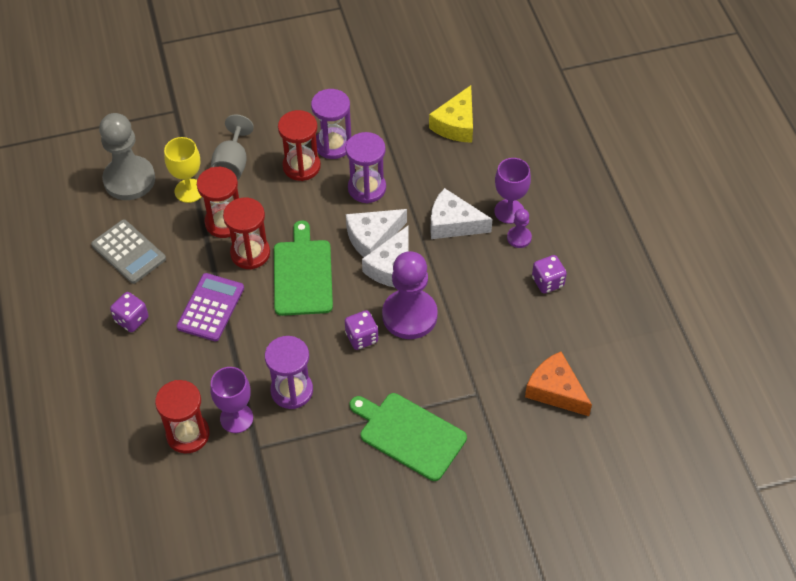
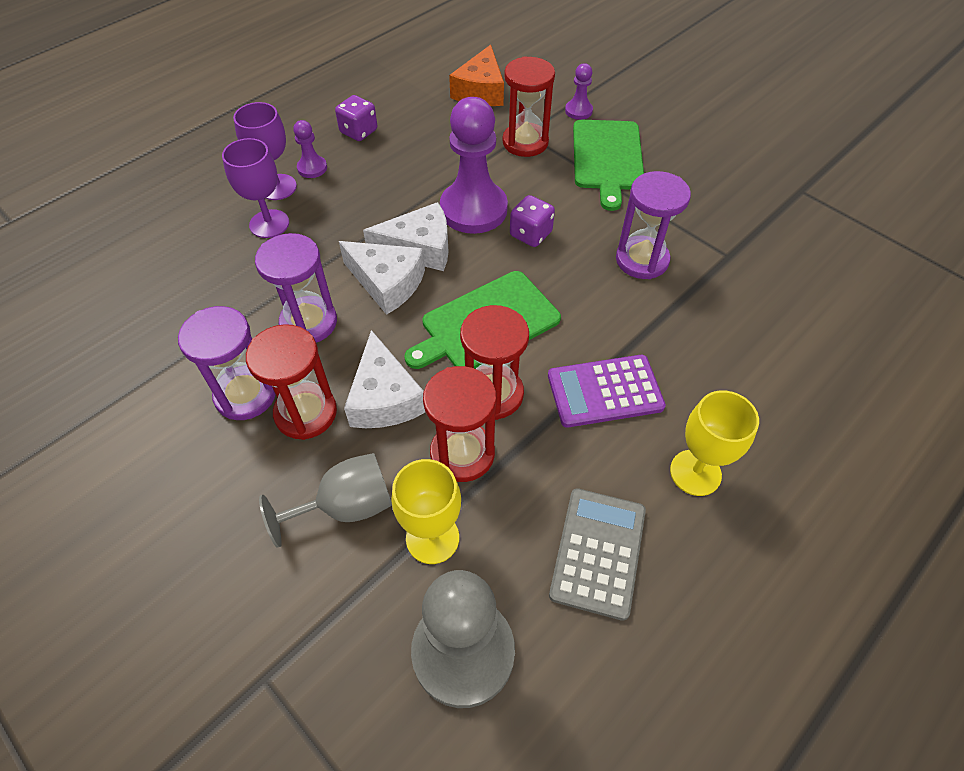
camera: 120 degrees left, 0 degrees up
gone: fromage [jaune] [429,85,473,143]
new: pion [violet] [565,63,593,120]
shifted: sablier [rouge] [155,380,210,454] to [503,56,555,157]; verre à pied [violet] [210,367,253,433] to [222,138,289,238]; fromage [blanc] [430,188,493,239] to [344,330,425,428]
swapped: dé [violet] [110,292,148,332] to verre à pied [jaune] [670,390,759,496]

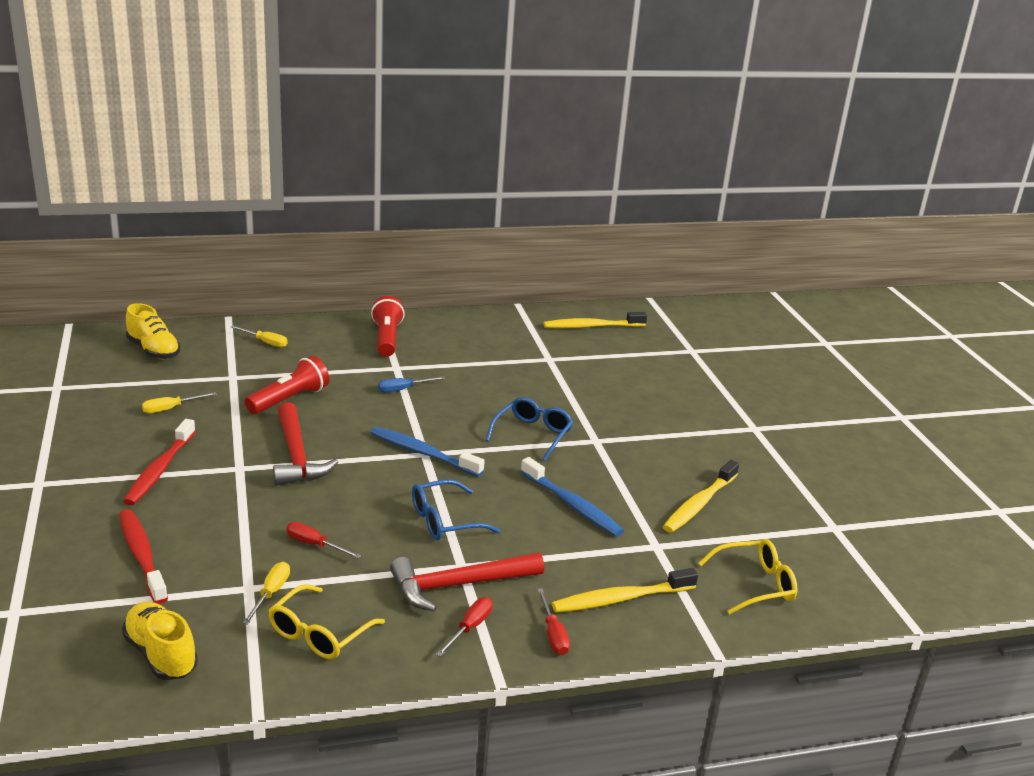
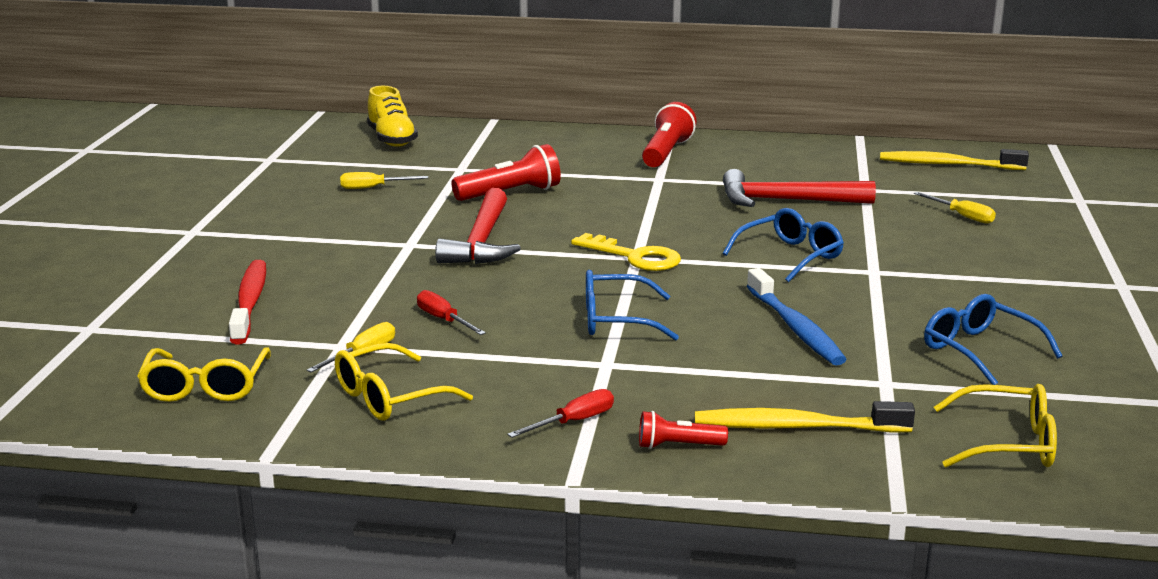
camera: 25 degrees right, 5 degrees down
gone: brosse à dents [rouge] [123,419,196,505]; tournevis [bleu] [378,376,445,393]
shifted: tournevis [jaune] [231,326,288,347] to [914,192,996,224]; marteau [rouge] [390,552,544,611] to [723,169,876,207]
swapped: chaussure [jaune] [122,602,198,680] to lunettes [jaune] [137,347,271,402]; brosse à dents [bleu] [370,427,485,477] to clé [jaune] [571,233,681,271]; tournevis [rouge] [537,588,570,655] to lampe de poche [rouge] [639,411,728,449]; brosse à dents [jaune] [663,460,739,533] to lunettes [bleu] [924,294,1062,385]

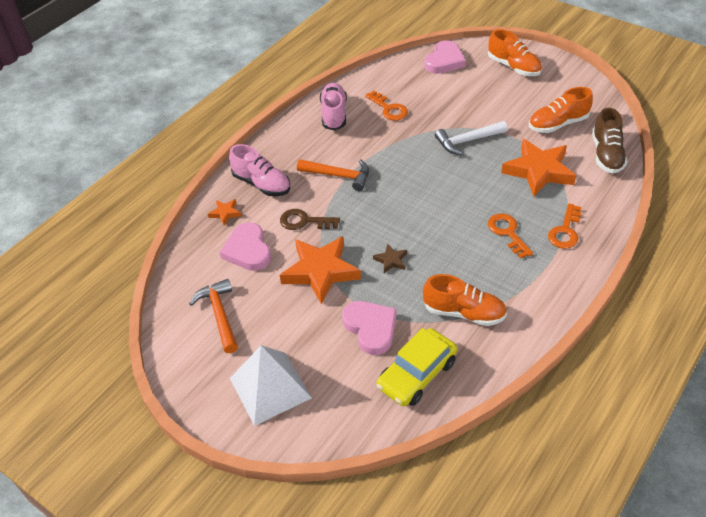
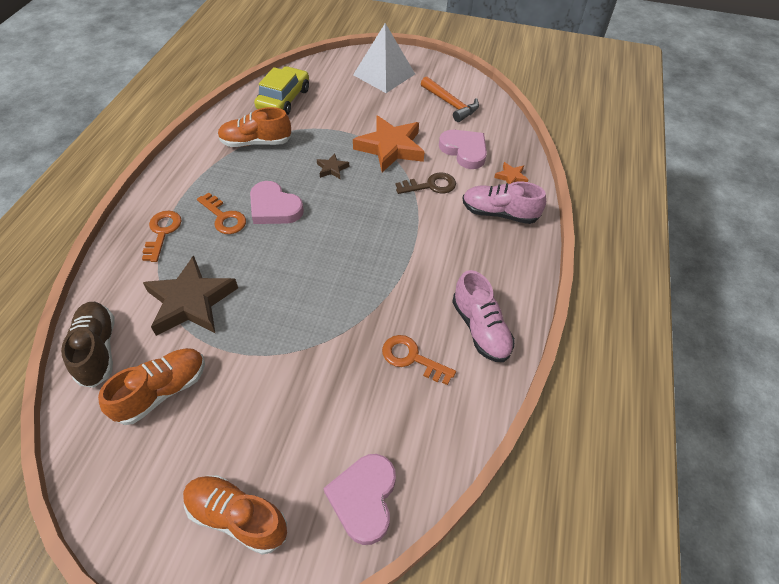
camera: 155 degrees right, 5 degrees up
gone: marteau [orange] [297,159,369,191]; marteau [blanc] [435,121,508,155]
shifted: cœur [rose] [342,301,397,355] to [250,181,304,224]
repainted: étoile [orange] [501,139,576,197] to étoile [marron] [143,255,238,336]

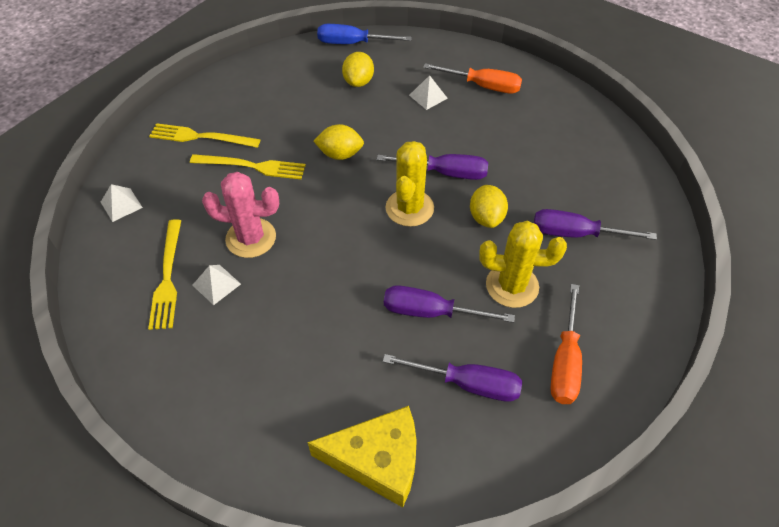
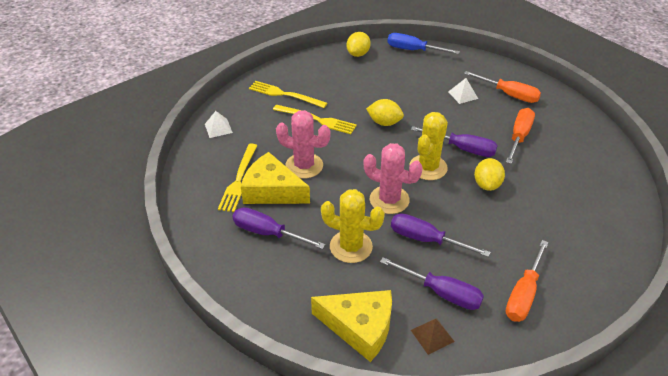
camera: 15 degrees right, 10 degrees down
new: cactus [rose] [364,143,423,214]; pyramide [marron] [411,318,455,355]; tournevis [orange] [506,108,535,164]
shifted: citron [jaune] [342,52,374,87] to [347,32,371,57]; cactus [jaune] [479,221,567,308] to [321,189,385,263]; tournevis [violet] [534,209,657,240] to [233,207,326,249]
swapped: pyramide [blanc] [193,265,241,305] to fromage [jaune] [241,152,310,204]

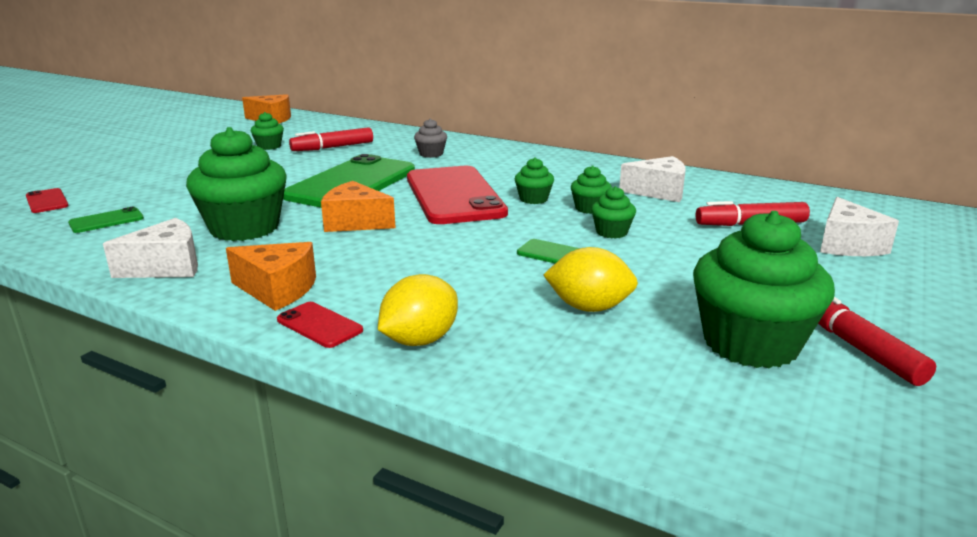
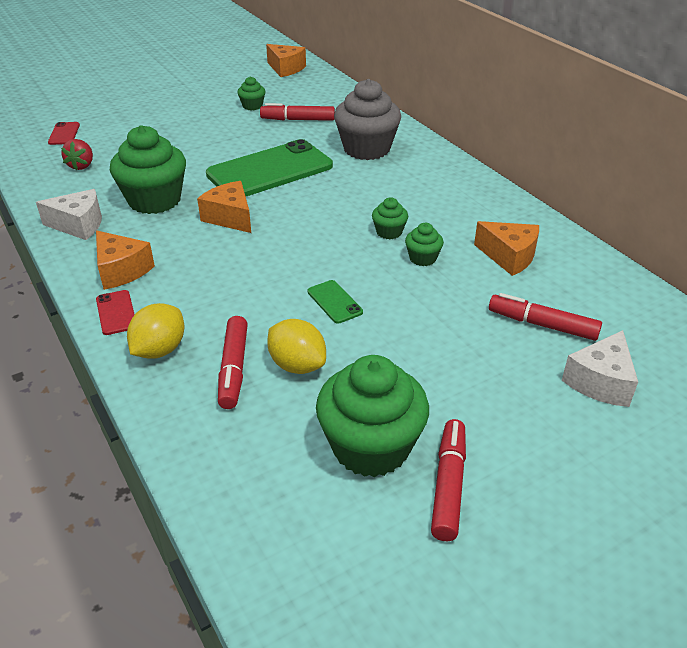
camera: 30 degrees right, 15 degrees up
gone: téléphone [rouge] [407,166,508,224]; muffin [vert] [591,186,636,239]
new: feutre [rouge] [218,316,248,409]
swapped: téléphone [vert] [68,207,144,233] to fraise [rouge] [61,139,93,170]
repainted: fromage [blanc] [619,156,686,202] to fromage [orange] [474,221,539,276]
rotated: citron [jaune] [378,274,458,346] = [127,303,184,359] 45 degrees counterclockwise
scaled: muffin [gris] [414,119,447,158] = [334,79,401,160] x2.14

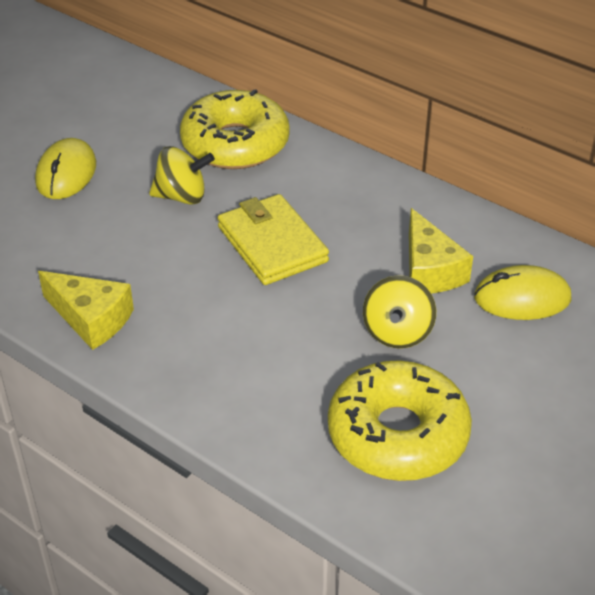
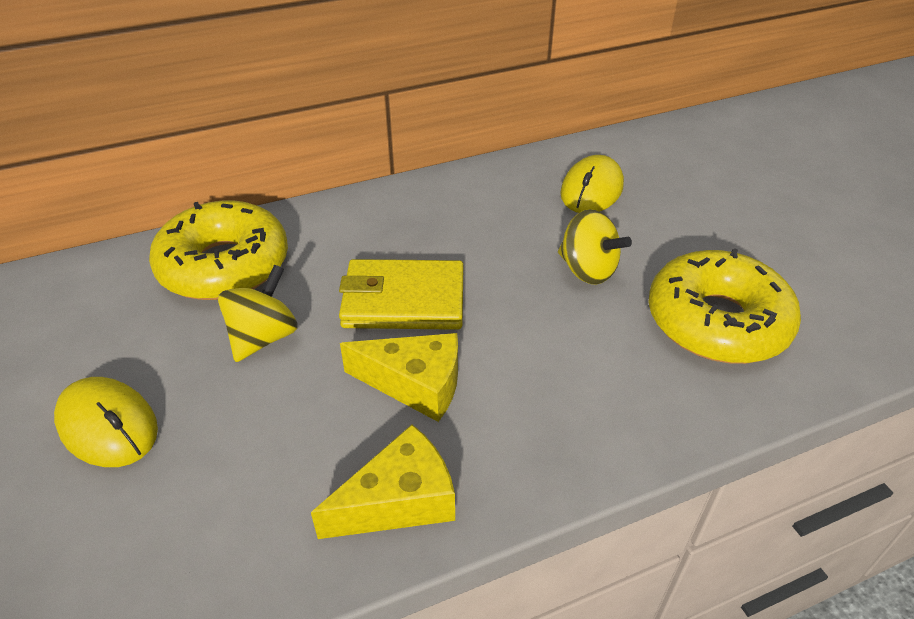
camera: 60 degrees left, 0 degrees up
shifted: fromage [jaune] [409,208,473,293] to [340,333,458,422]

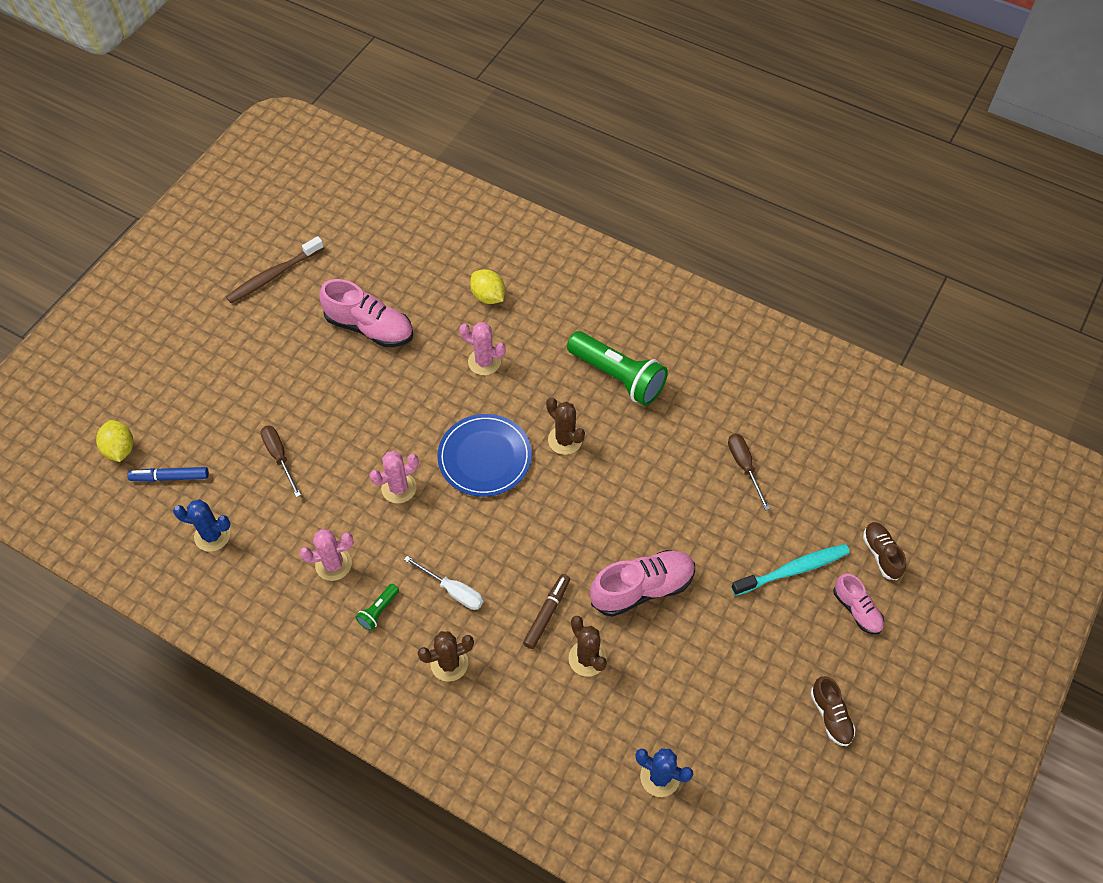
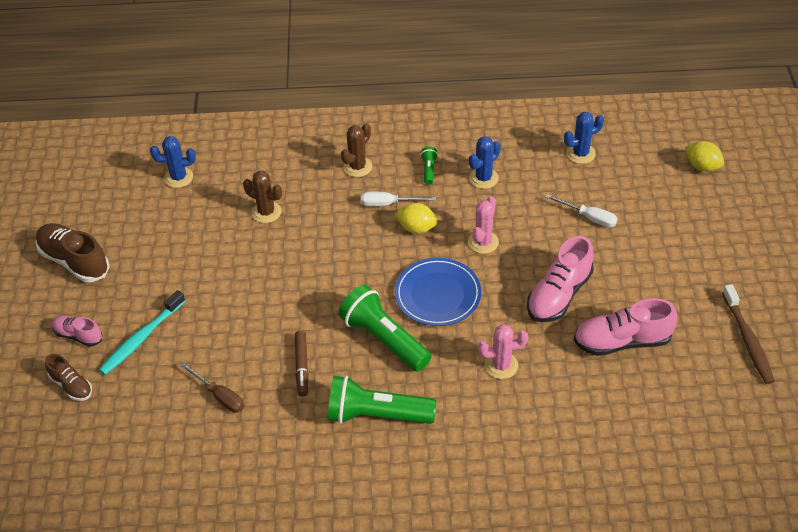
camera: 150 degrees right, 10 degrees down
gone: feutre [bleu] [127,467,209,482]
shifted: citron [jaune] [470,269,505,304] to [395,203,437,234]; feutre [marron] [523,574,570,649] to [295,331,309,397]; chaussure [rose] [590,550,695,617] to [527,236,594,322]
swapped: cactus [marron] [546,398,585,455] to lampe de poche [vert] [338,285,432,372]
repainted: tournevis [marron] [260,425,301,497] to tournevis [blanc] [545,194,618,227]; cactus [rose] [300,529,354,581] to cactus [bleu] [469,136,501,189]
rotated: brosse à dents [marron] [226,236,324,303] = [722,284,775,384] 150 degrees clockwise
scaled: chaussure [marron] [811,676,856,746] = [35,223,109,282] x1.73

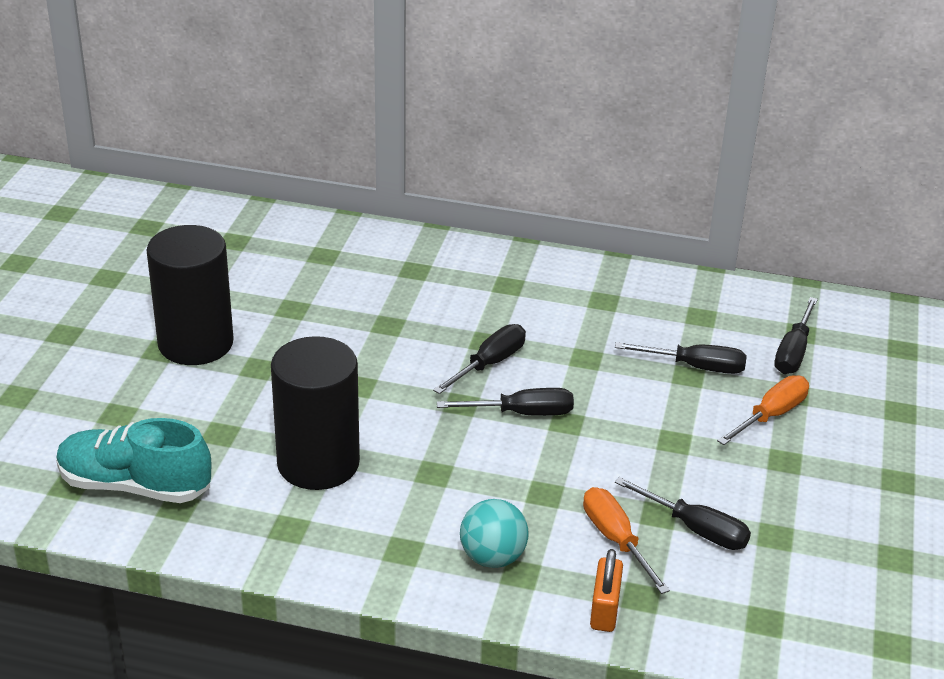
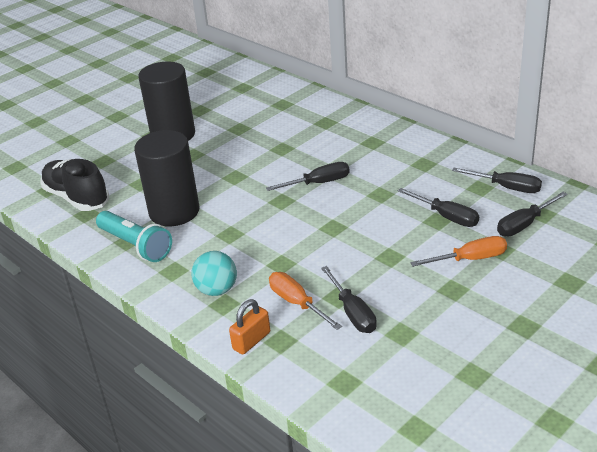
camera: 35 degrees right, 0 degrees up
new: lampe de poche [turquoise] [96,211,172,262]
shifted: tournevis [noir] [437,388,574,416] to [452,168,542,193]
repainted: chaussure [turquoise] [56,418,211,503] to chaussure [noir] [40,159,109,211]
rotated: tournevis [orange] [583,487,670,594] = [269,272,342,330] 45 degrees counterclockwise

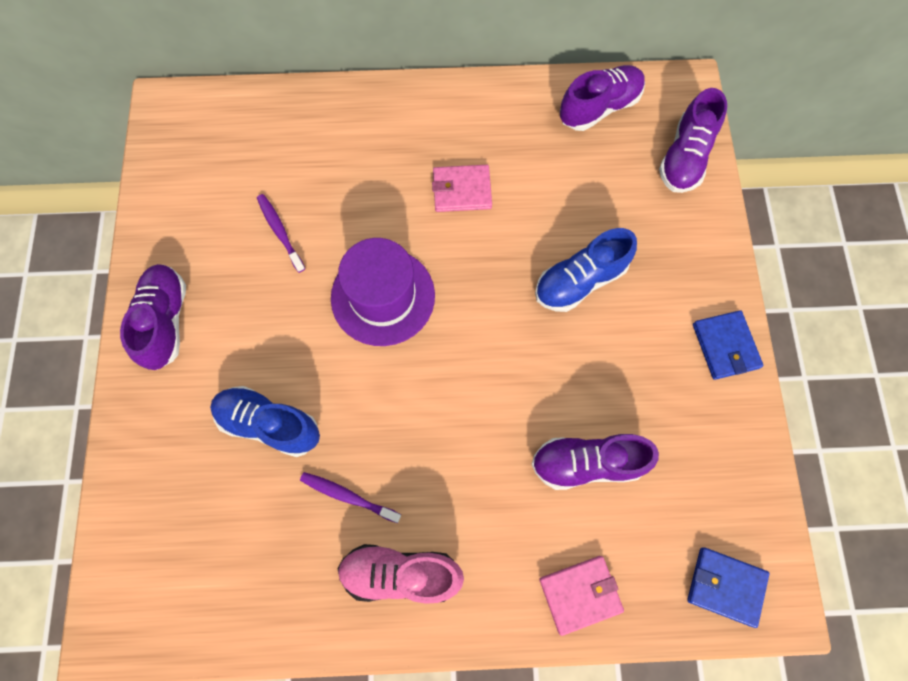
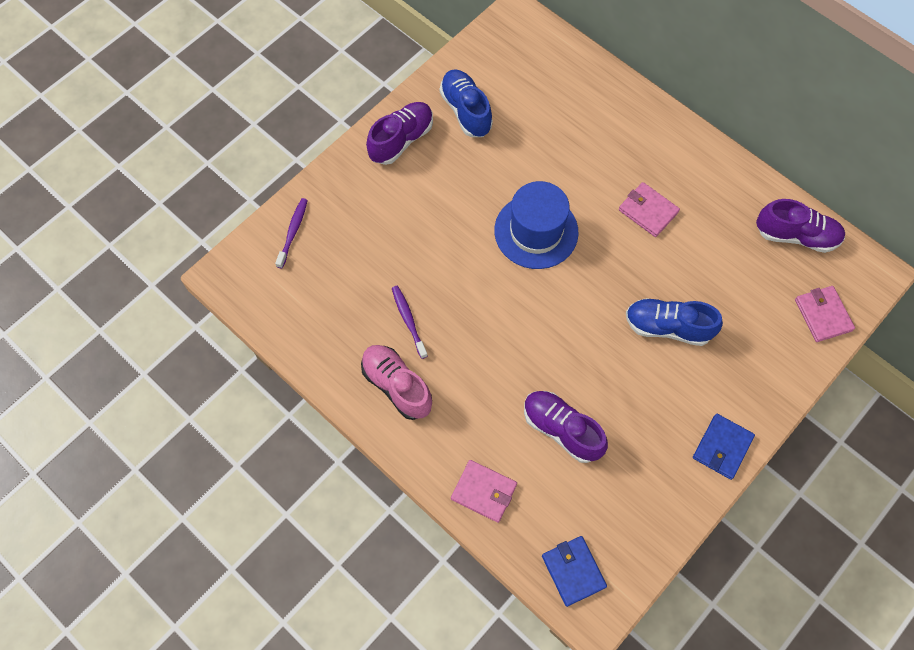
camera: 45 degrees right, 5 degrees down
shifted: chaussure [bleu] [210,386,320,457] to [440,69,493,137]; brosse à dents [violet] [257,194,305,273] to [275,198,308,269]
swapped: chaussure [violet] [659,88,727,193] to portefeuille [rose] [795,286,855,342]
repainted: chapeau [violet] [331,238,435,346] to chapeau [bleu] [494,181,578,269]

